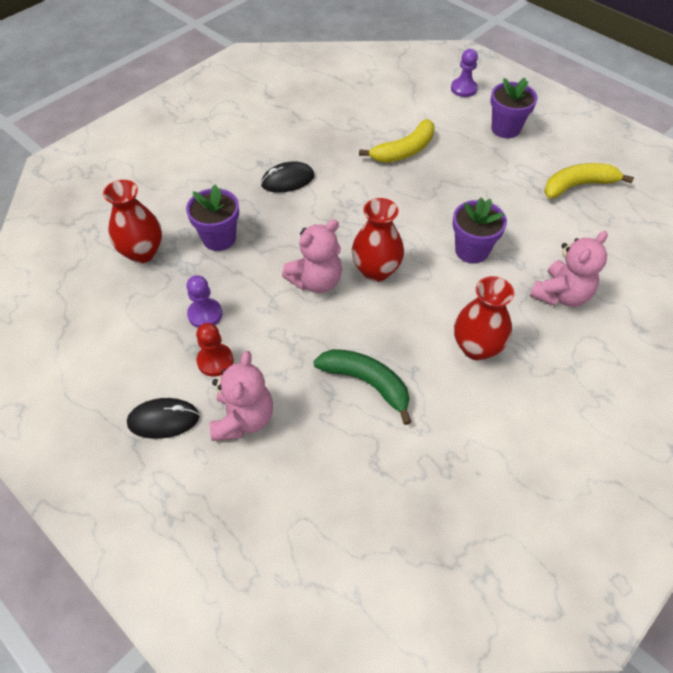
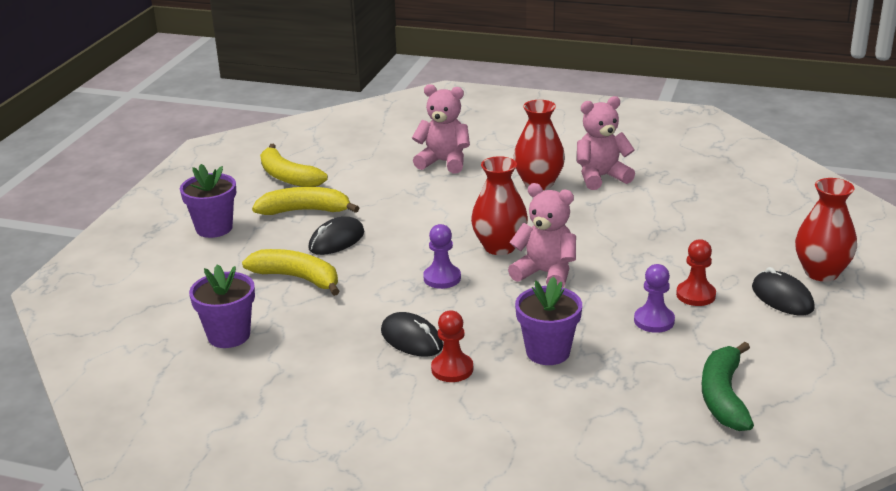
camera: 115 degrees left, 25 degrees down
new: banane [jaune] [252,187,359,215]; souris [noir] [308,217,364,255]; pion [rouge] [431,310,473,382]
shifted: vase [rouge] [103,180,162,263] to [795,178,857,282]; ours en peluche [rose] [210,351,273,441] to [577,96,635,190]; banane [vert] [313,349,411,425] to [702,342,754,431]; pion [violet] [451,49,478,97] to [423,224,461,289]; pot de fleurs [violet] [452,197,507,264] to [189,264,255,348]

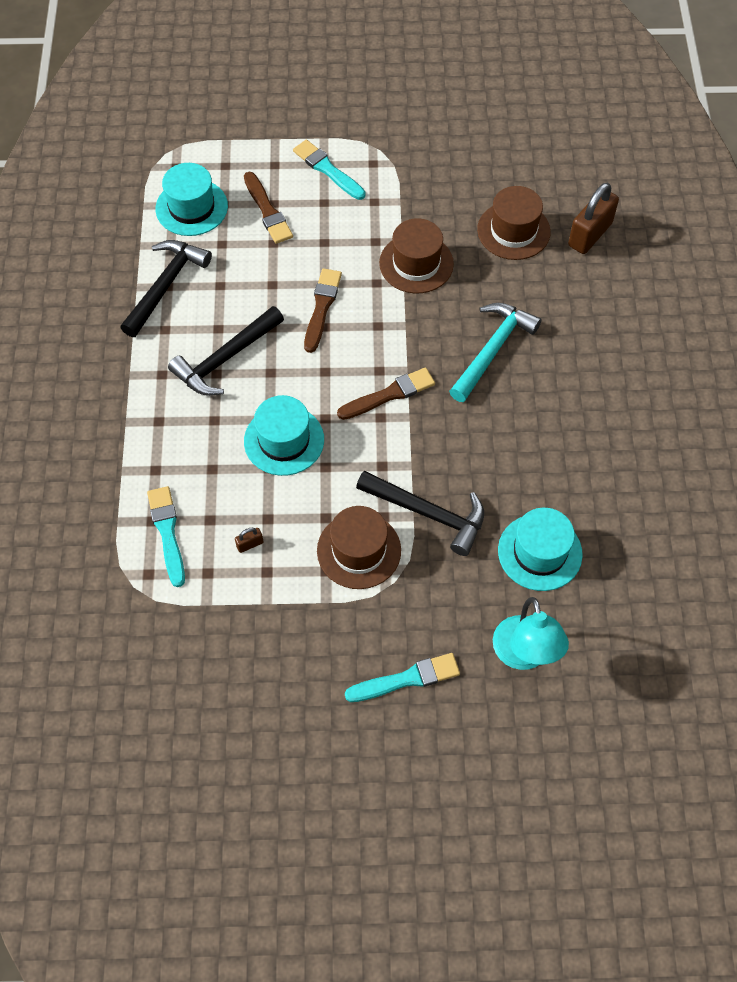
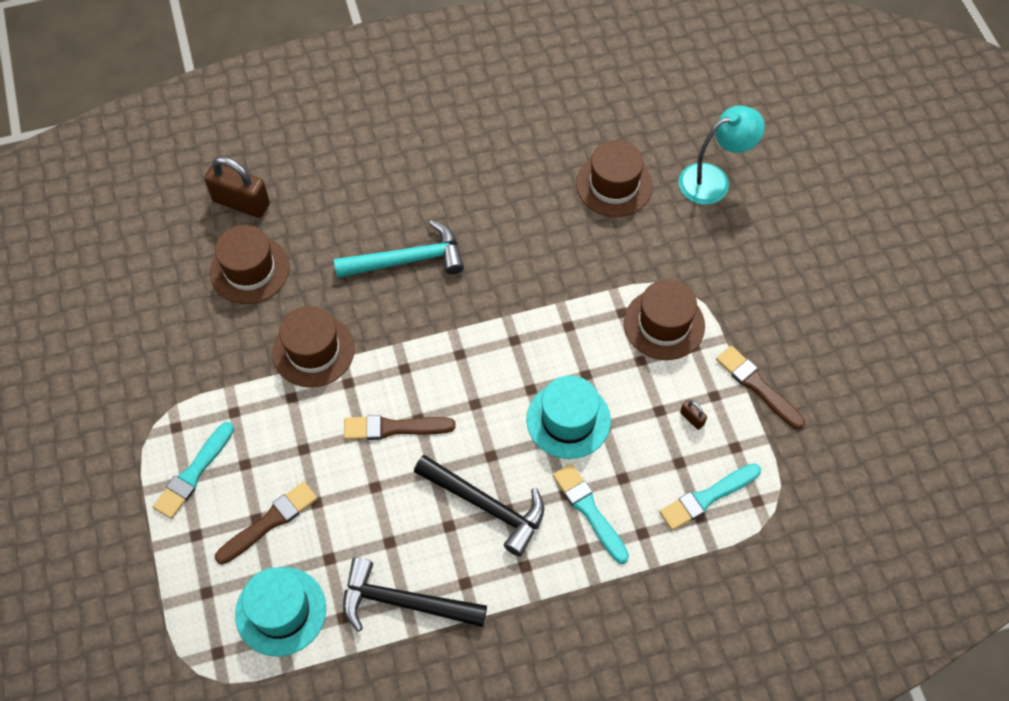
camera: 105 degrees left, 0 degrees up
gone: marteau [noir] [356,471,484,556]
shifted: pinceau [marron] [337,367,435,420] to [716,346,805,429]; pinceau [turquoise] [345,653,460,702] to [553,464,629,564]
repainted: chapeau [turquoise] [498,508,583,591] to chapeau [marron] [576,140,653,217]
rotated: marteau [turquoise] [449,303,542,402] = [334,220,464,278] 150 degrees clockwise

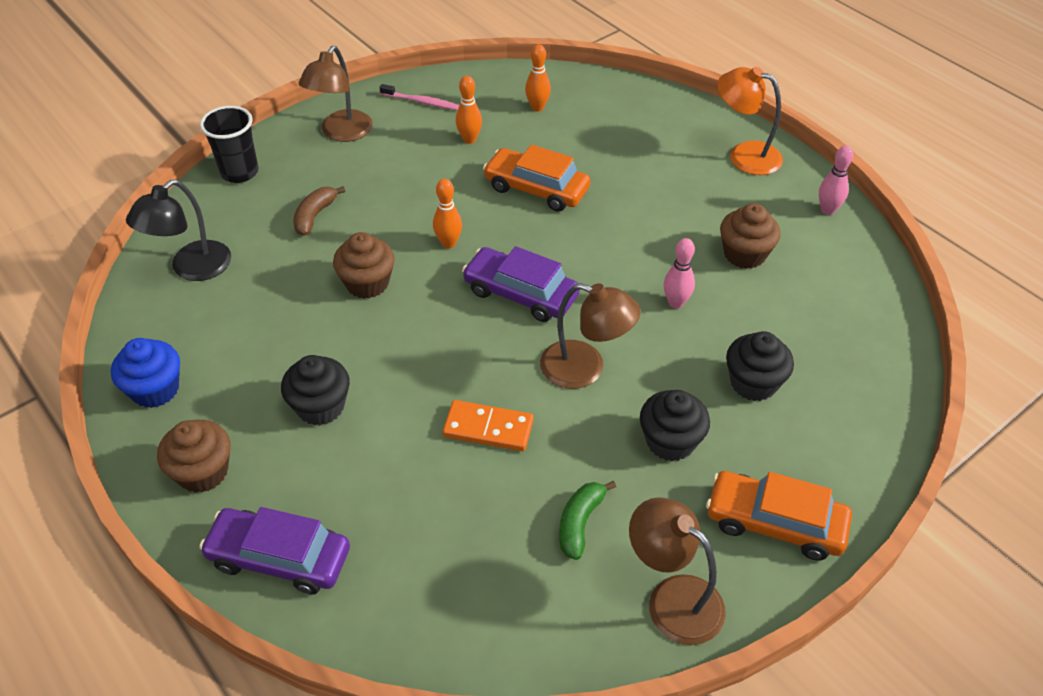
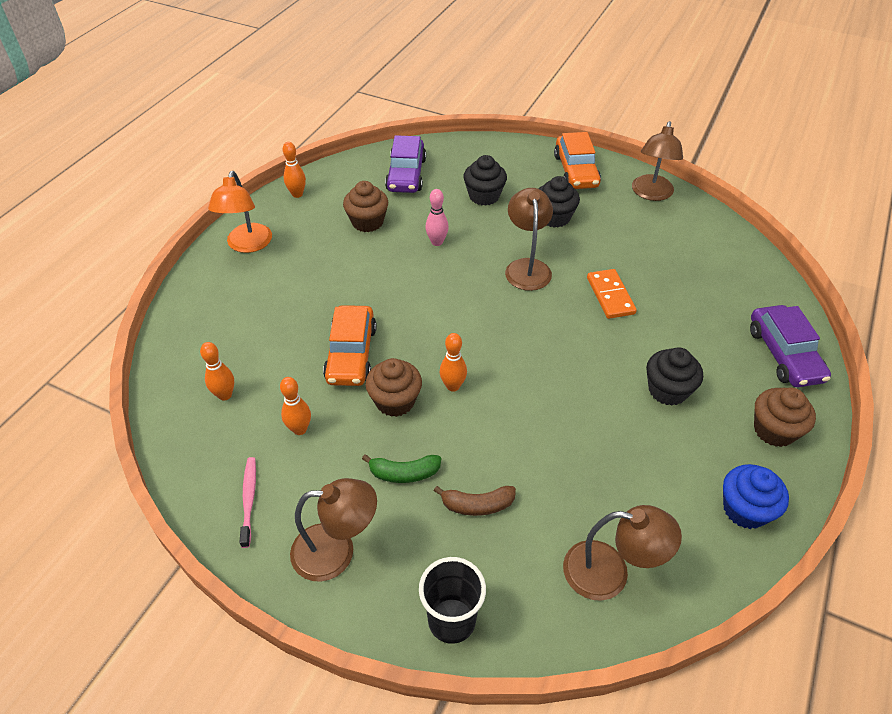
camera: 115 degrees left, 0 degrees up
shifted: muffin [marron] [333,232,395,299] to [365,358,422,417]; voiture [violet] [462,246,580,322] to [385,135,426,193]; banane [vert] [559,481,616,560] to [362,454,441,483]
repainted: lampe [noir] [126,180,231,281] to lampe [marron] [563,505,682,601]; quille [rose] [819,146,854,215] to quille [orange] [283,142,306,198]

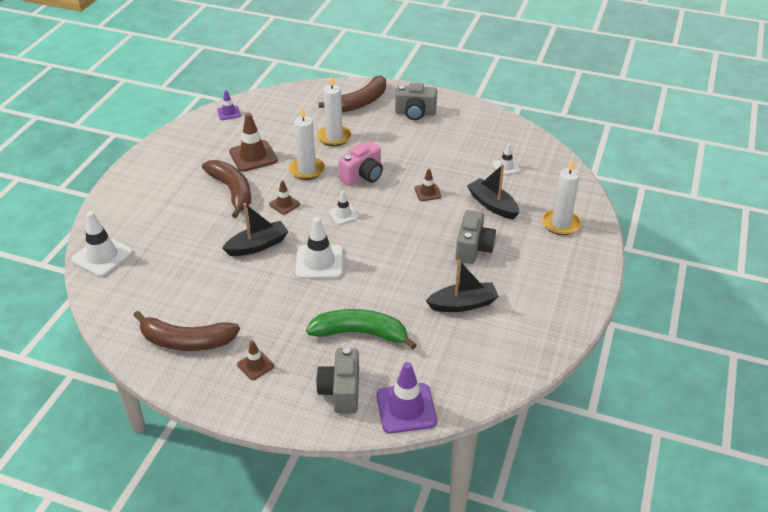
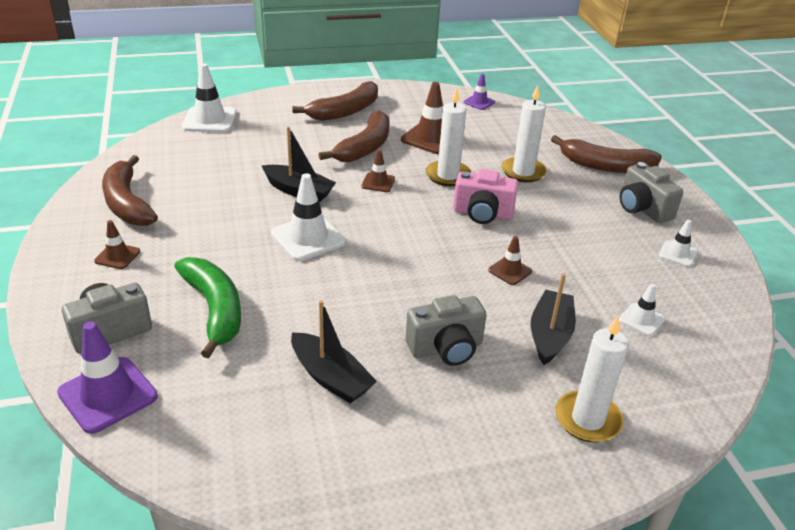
camera: 55 degrees right, 5 degrees down
new: banane [marron] [292,81,378,121]
shifted: cône de chantier [blanc] [329,191,359,225] to [659,220,698,267]

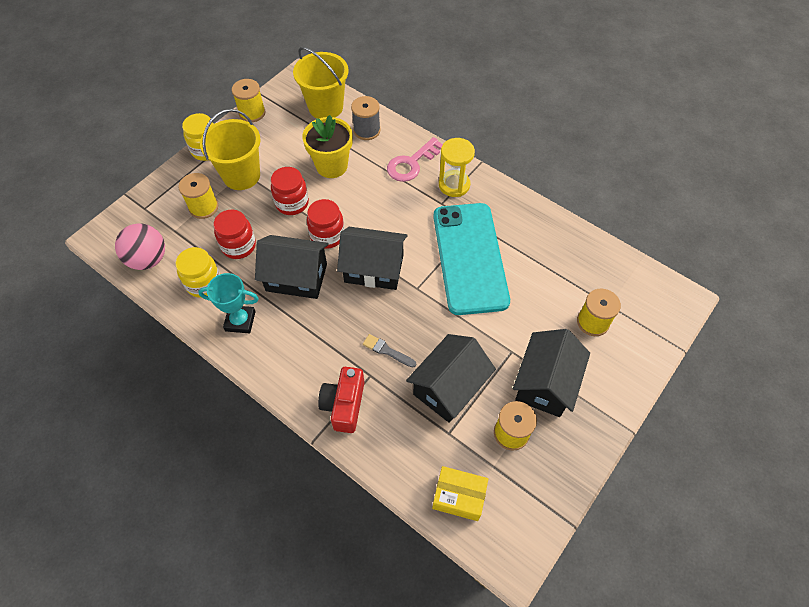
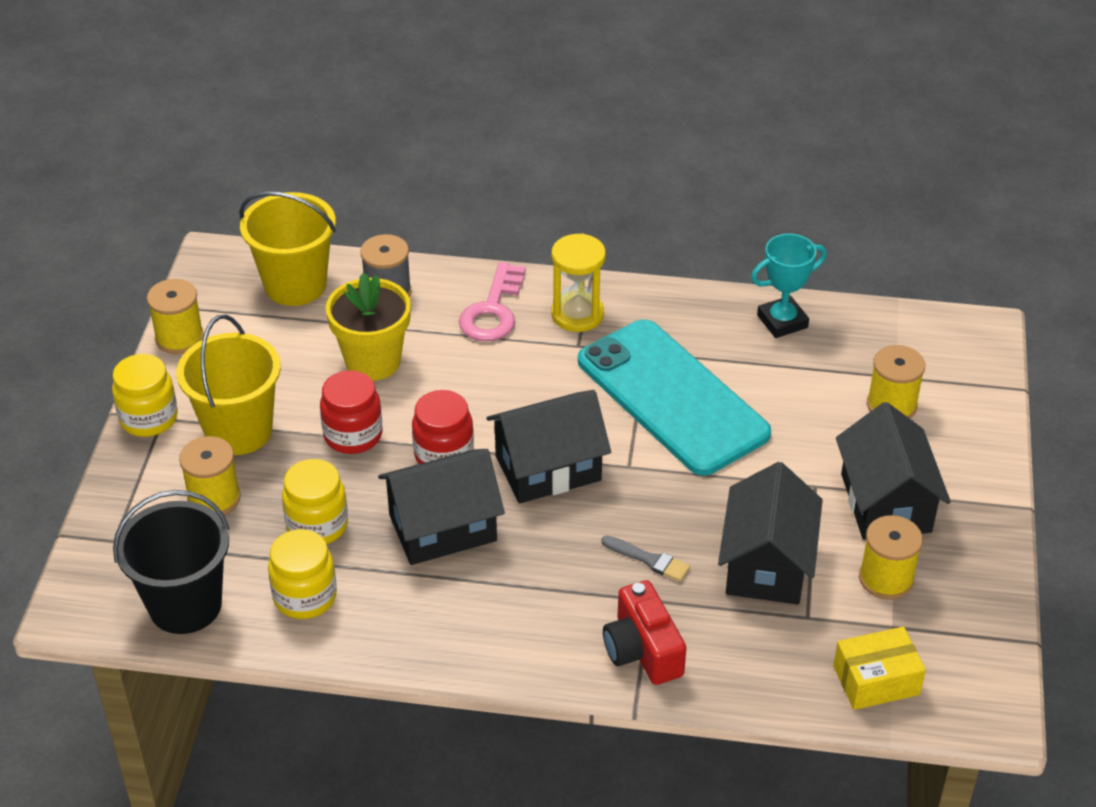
camera: 30 degrees left, 15 degrees down
shifted: trophée [turquoise] [198,273,259,333] to [751,233,827,338]
swapped: balle [rose] [115,224,165,270] to seau [noir] [113,490,230,634]
repainted: bocal [rouge] [213,210,256,259] to bocal [jaune] [282,459,348,544]
rotated: pinceau [gris] [363,334,416,367] = [601,535,690,582] 150 degrees counterclockwise

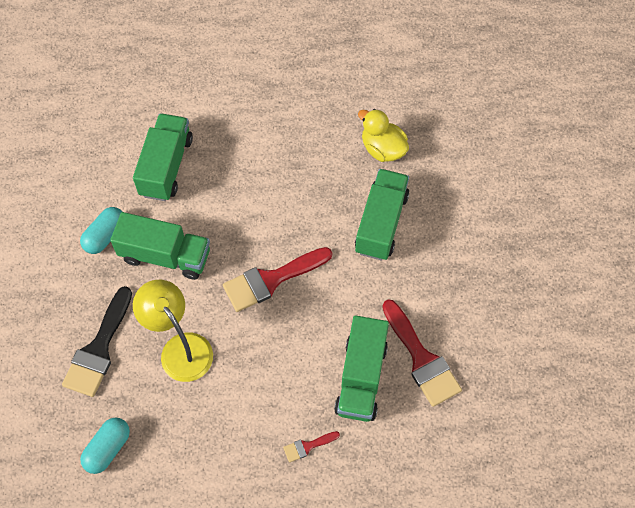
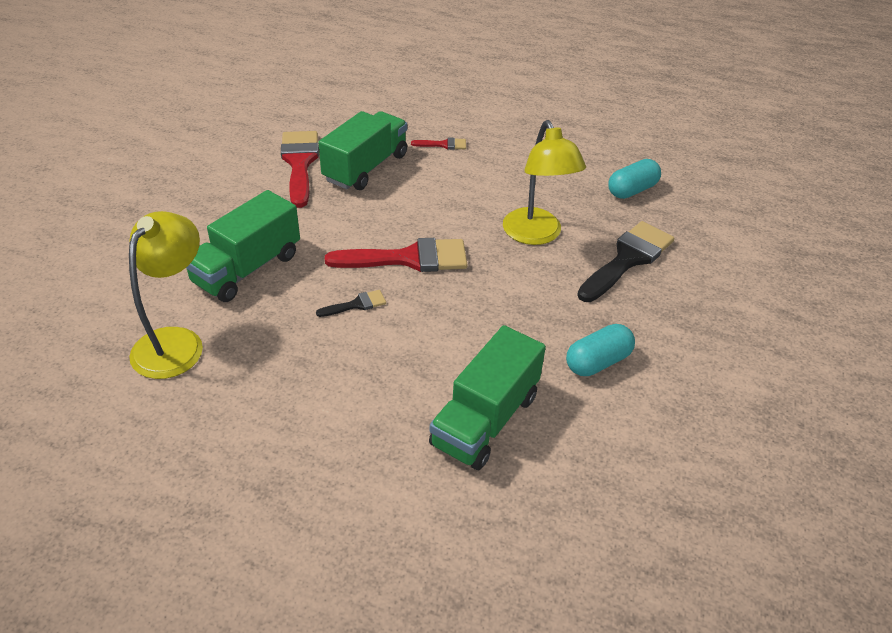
camera: 160 degrees left, 20 degrees down
gone: camion [vert] [110,212,210,280]
new: pinceau [noir] [316,290,386,317]
swapped: canard [jaune] [358,109,409,162] to lampe [jaune] [129,211,203,379]

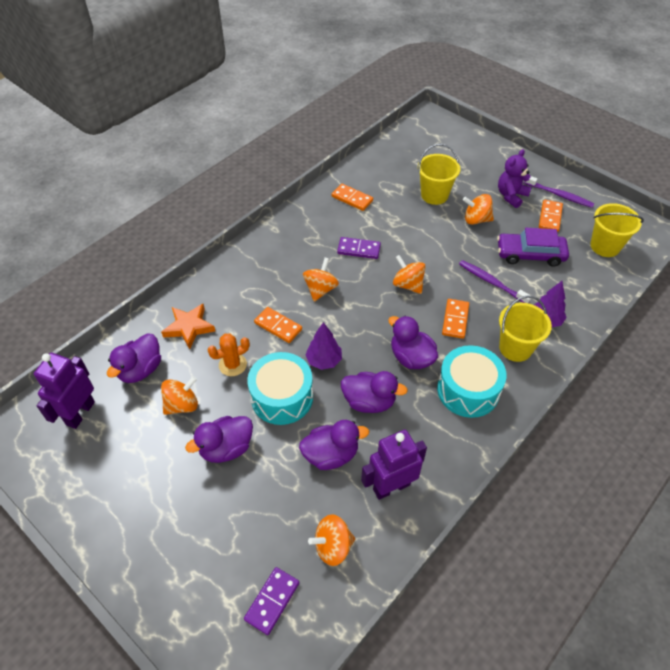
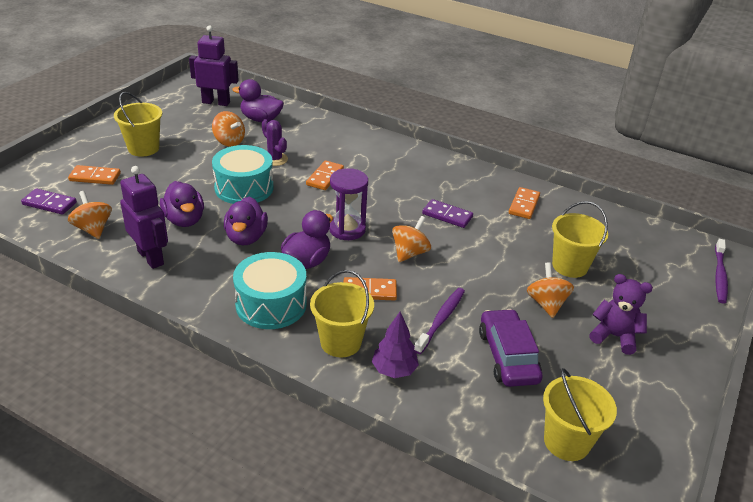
camera: 75 degrees right, 15 degrees down
gone: étoile [orange] [161,304,215,349]; canard [violet] [185,416,253,463]; toupie [orange] [303,257,339,302]; arbre [violet] [305,322,342,370]
new: seau [jaune] [114,92,162,157]; sablier [violet] [329,168,368,240]
shifted: brosse à dents [violet] [523,176,594,208] to [715,239,728,304]; domino [orange] [539,200,563,232] to [68,165,121,185]
repainted: cactus [orange] [208,333,250,376] to cactus [violet] [262,119,288,166]
rotated: domino [violet] [337,237,381,259] = [422,199,473,228] 60 degrees counterclockwise

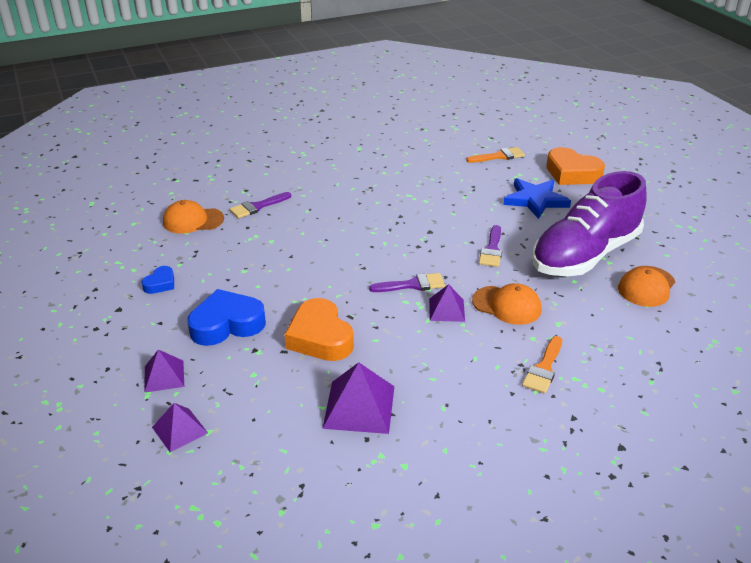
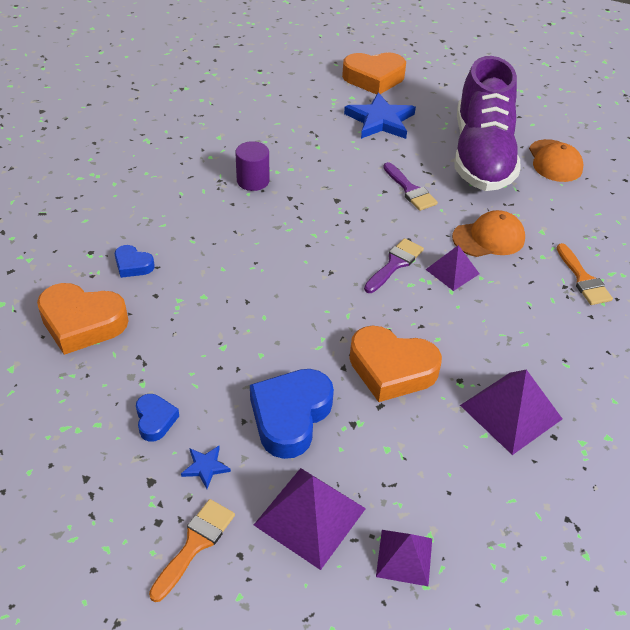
camera: 45 degrees left, 10 degrees up
new: étoile [bleu] [181,446,231,489]; cylindre [violet] [235,141,269,191]
shifted: pinceau [orange] [466,147,525,163] to [149,499,235,602]
swapped: casquette [orange] [163,200,224,234] to cœur [orange] [37,283,129,355]; pinceau [violet] [230,192,291,218] to cœur [bleu] [115,245,155,278]
scaled: pyramide [violet] [144,349,184,393] = [254,468,366,570] x1.62

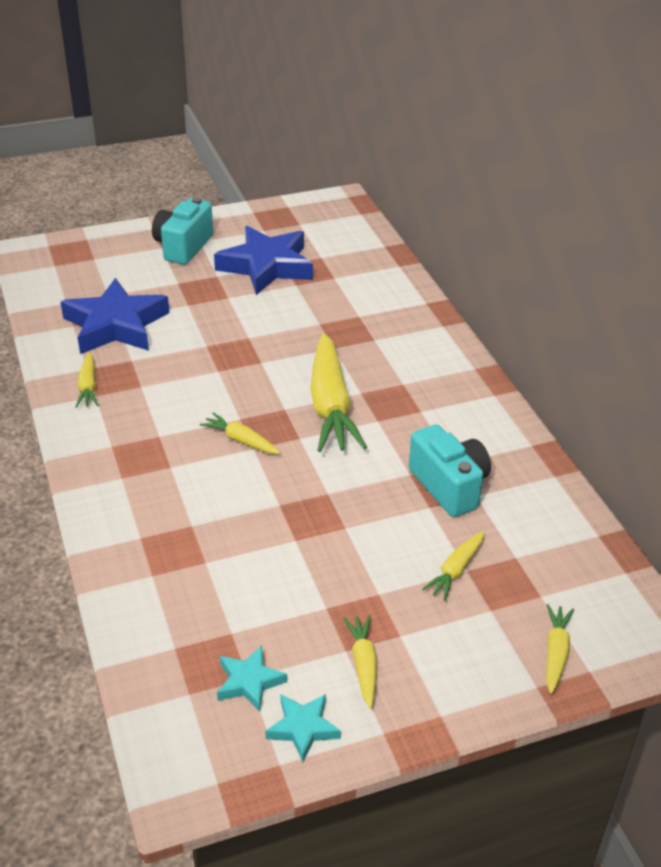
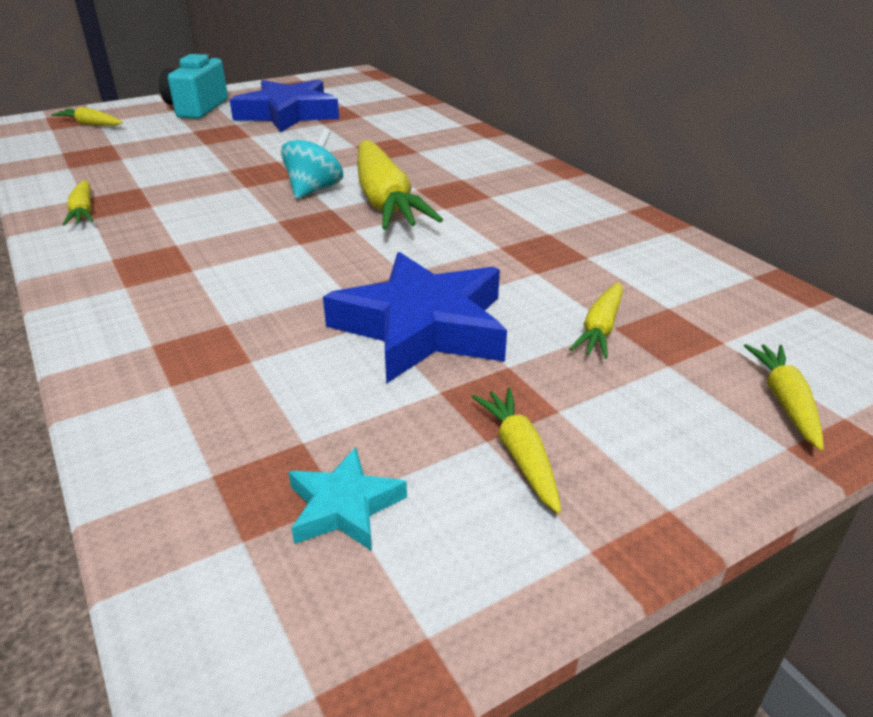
camera: 10 degrees left, 5 degrees down
gone: étoile [turquoise] [265,694,341,762]; appareil photo [turquoise] [409,424,491,517]
new: toupie [turquoise] [281,129,343,199]
shifted: étoile [bleu] [61,278,170,354] to [323,252,507,384]; carotte [jaune] [200,412,280,454] to [51,107,123,126]

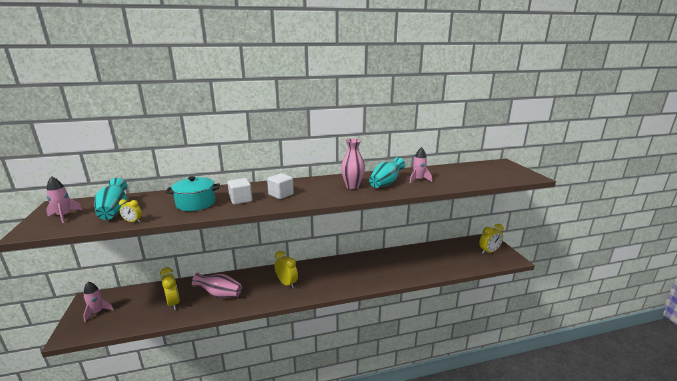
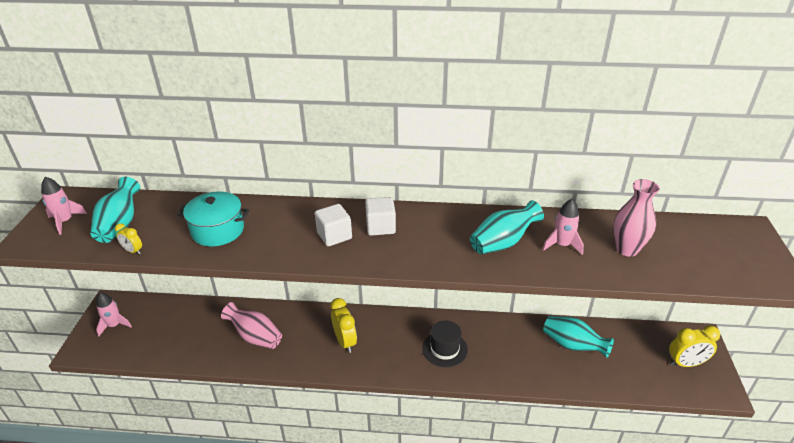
camera: 20 degrees right, 15 degrees up
gone: réveil [jaune] [160,267,180,310]
new: chapeau [noir] [422,321,468,367]; vase [turquoise] [543,316,614,358]
shifted: cube [blanc] [228,178,252,205] to [365,197,396,236]; vase [rose] [341,139,365,189] to [614,179,660,257]

